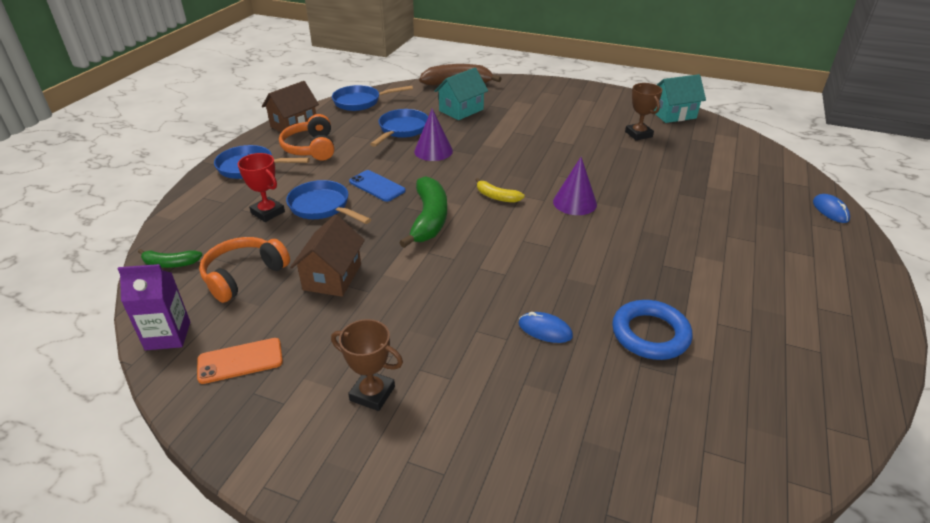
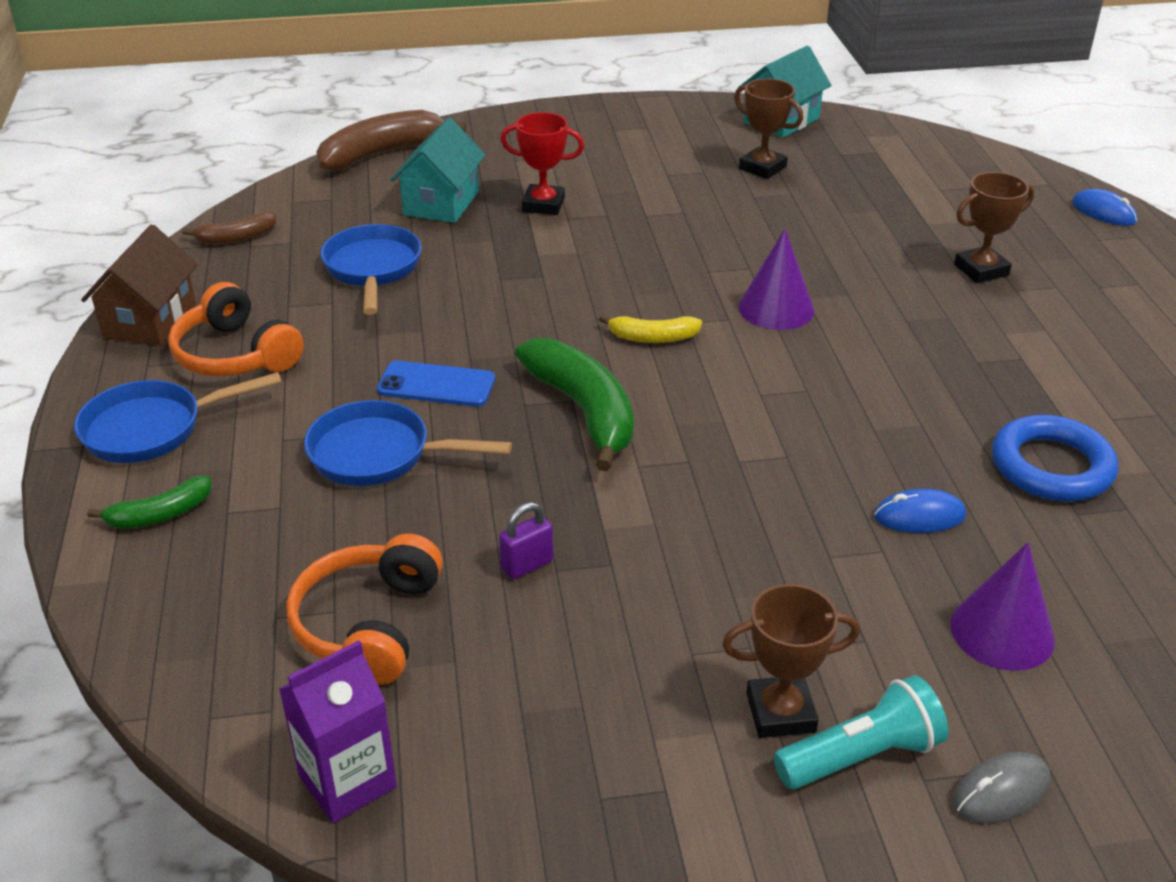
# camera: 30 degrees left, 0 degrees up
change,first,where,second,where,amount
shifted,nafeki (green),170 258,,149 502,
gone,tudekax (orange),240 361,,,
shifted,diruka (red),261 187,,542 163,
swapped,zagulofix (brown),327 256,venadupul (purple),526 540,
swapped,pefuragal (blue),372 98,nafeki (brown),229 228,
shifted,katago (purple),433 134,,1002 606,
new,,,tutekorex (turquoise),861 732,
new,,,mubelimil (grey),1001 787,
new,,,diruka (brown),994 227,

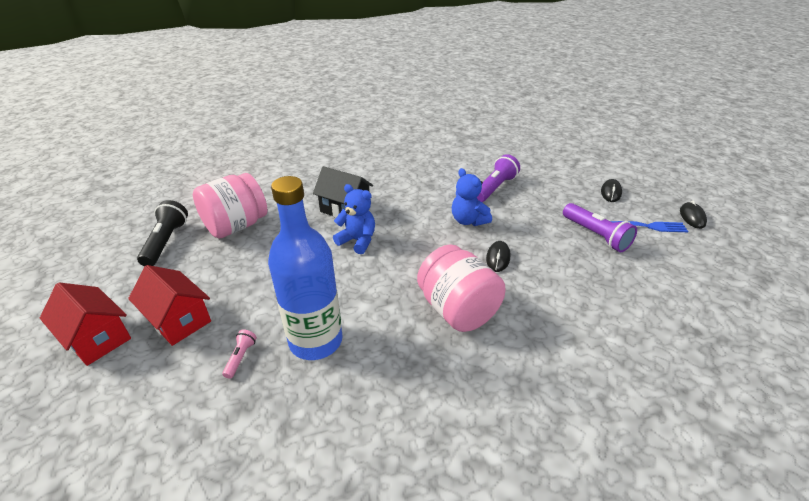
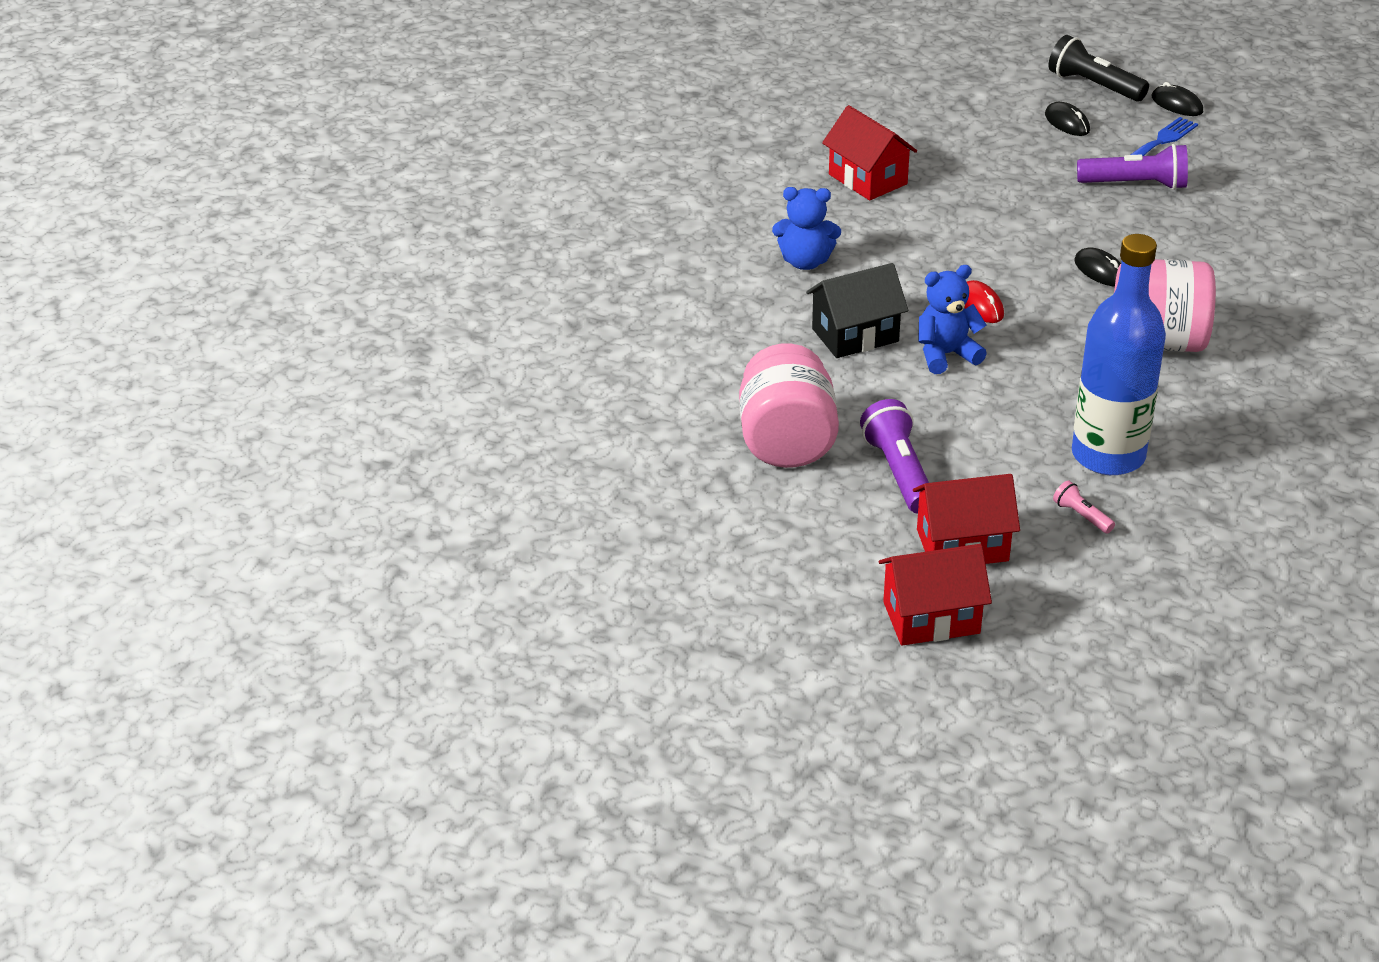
# camera: 50 degrees left, 0 degrees up
change,first,where,second,where,amount
shifted,tutekorex (black),162 233,,1099 68,
shifted,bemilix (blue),472 197,,806 228,
shifted,tutekorex (purple),498 178,,894 456,
new,,,zagulofix (red),869 153,
new,,,mubelimil (red),984 301,

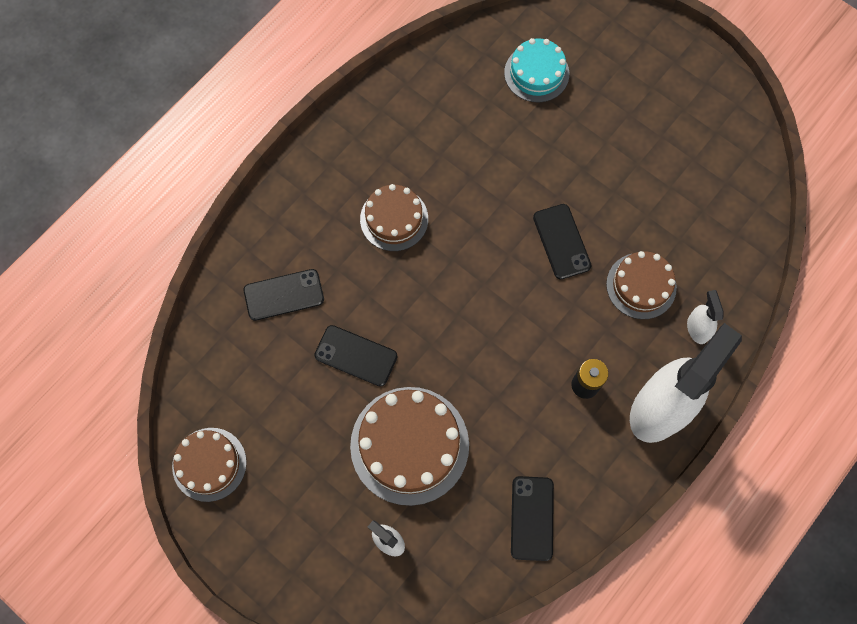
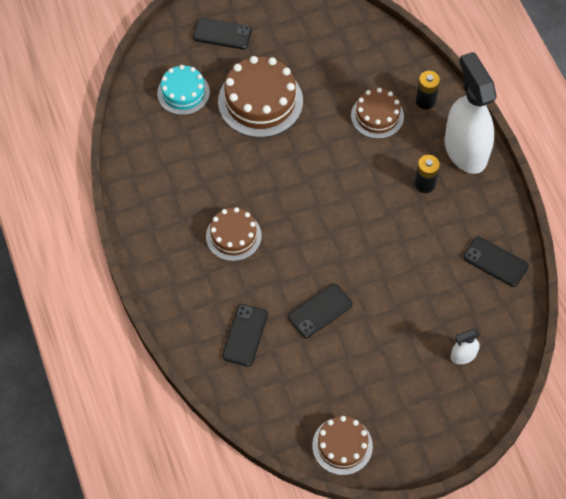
# camera: 60 degrees left, 10 degrees down
change,first,where,second,where,amount
shifted,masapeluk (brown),409 446,,260 97,
shifted,tudekax (black),562 242,,222 33,
swapped,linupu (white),705 317,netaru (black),428 90,

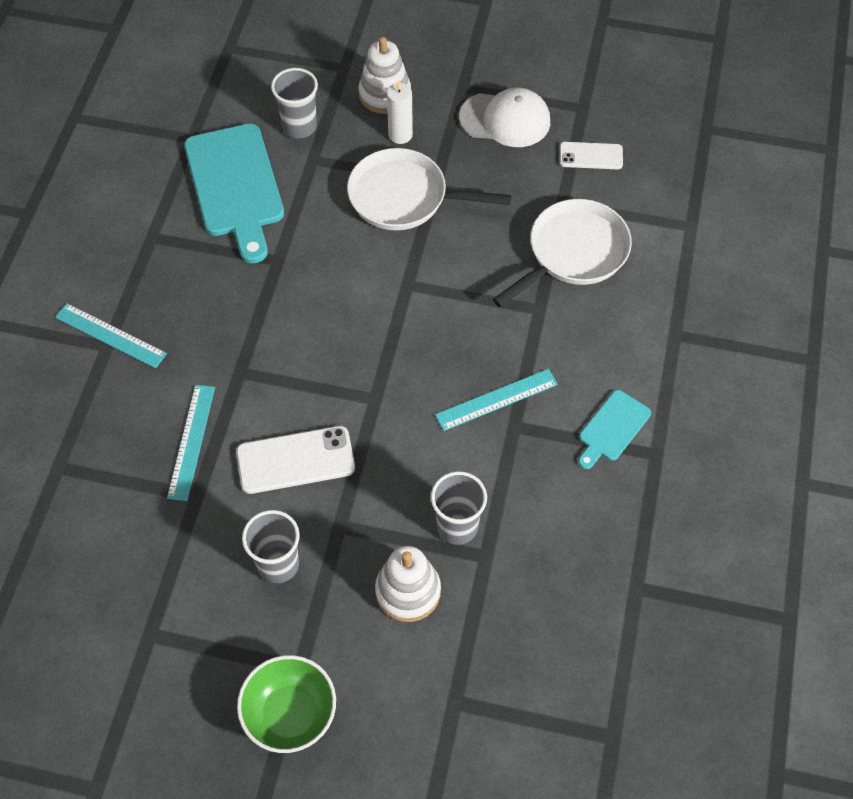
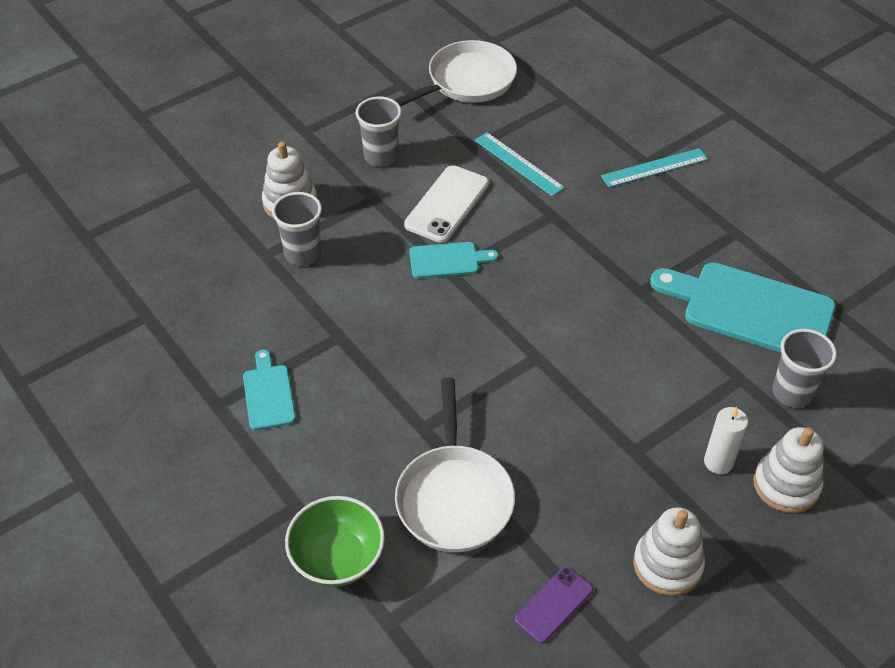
# camera: 130 degrees right, 10 degrees down
change,first,where,second,where,amount
shifted,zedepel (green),286 704,,335 541,
shifted,pefuragal (white),429 189,,455 73,
gone,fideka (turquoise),496 400,,,
swapped,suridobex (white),504 117,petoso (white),669 551,
repainted,tudekax (white),591 155,tudekax (purple),554 605,
new,,,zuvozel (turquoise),453 260,

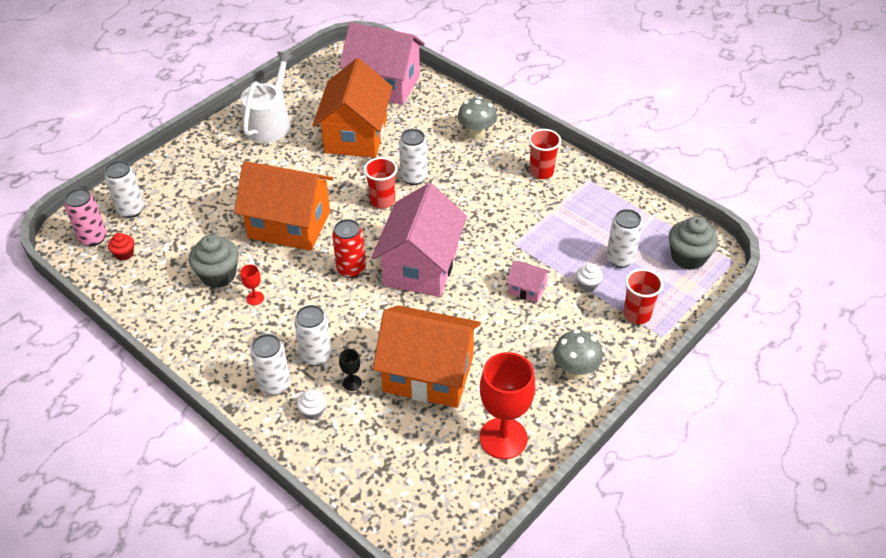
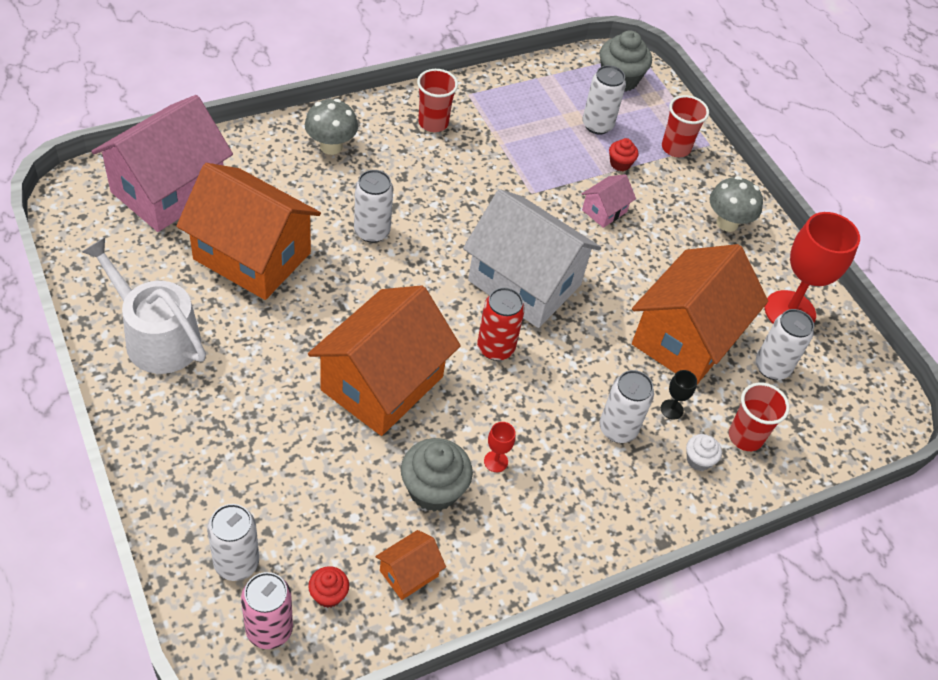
# camera: 75 degrees left, 5 degrees up
change,first,where,second,where,amount
shifted,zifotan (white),270 364,,785 344,
shifted,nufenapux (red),380 183,,759 416,
repainted,zagulofix (pink),419 240,zagulofix (white),532 258,
repainted,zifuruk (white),589 277,zifuruk (red),623 154,
new,,,zagulofix (orange),411 565,

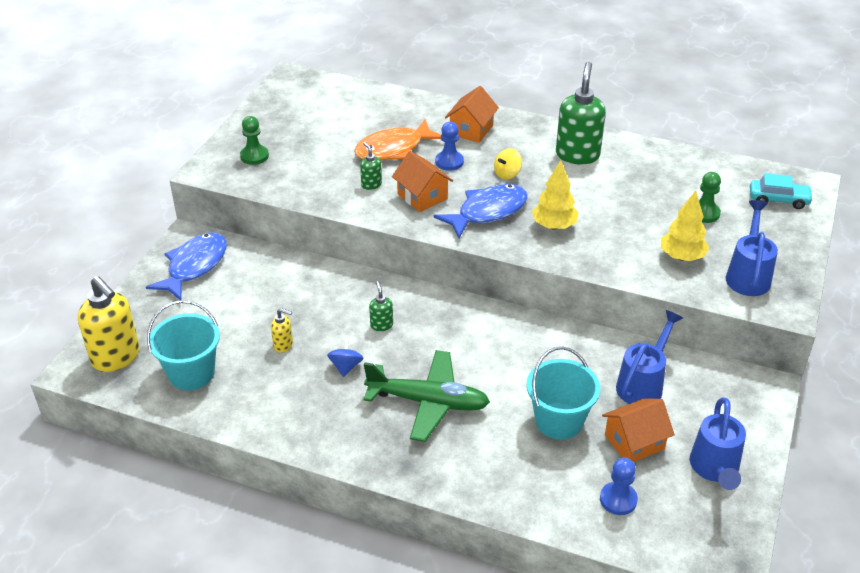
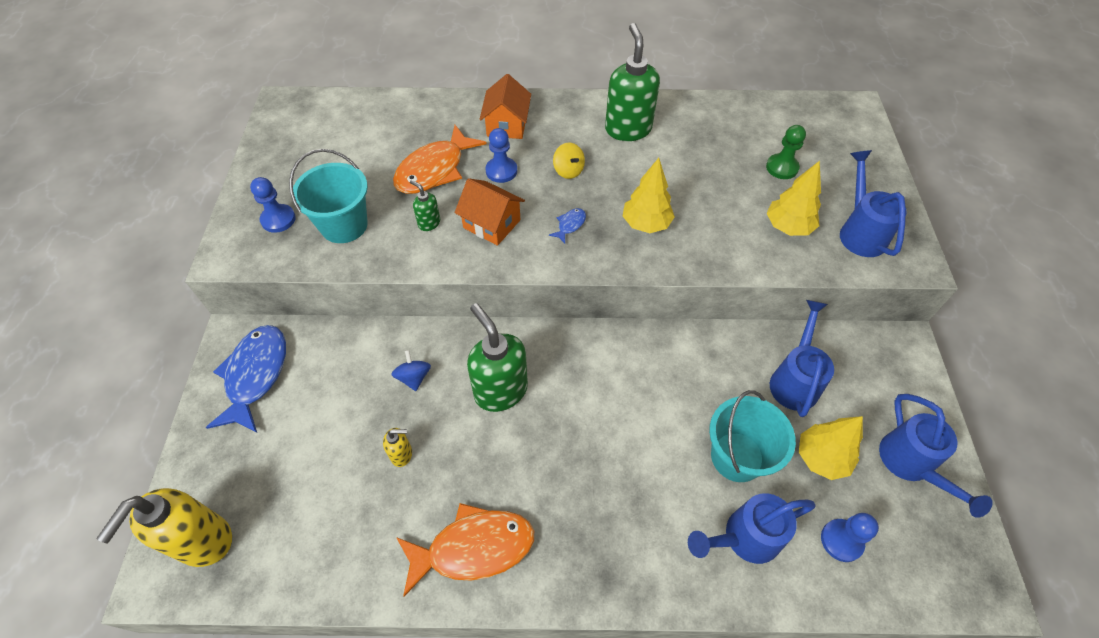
# camera: 20 degrees left, 15 degrees up
change,first,where,second,where,amount
rotated,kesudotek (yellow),109 324,,164 527,90 degrees clockwise
shifted,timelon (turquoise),183 345,,328 196,
repainted,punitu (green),254 140,punitu (blue),273 205,
shifted,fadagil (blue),345 357,,411 370,
gone,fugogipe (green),427 396,,,
scaled,kesudotek (green),381 306,,497 357,x2.14
scaled,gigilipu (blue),480 211,,567 225,x0.42
rotated,fadagil (yellow),508 164,,569 161,60 degrees counterclockwise
swapped,zagulofix (orange),638 430,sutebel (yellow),831 448,
gone,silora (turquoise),781 191,,,
new,,,gigilipu (orange),465 550,
new,,,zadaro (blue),752 528,

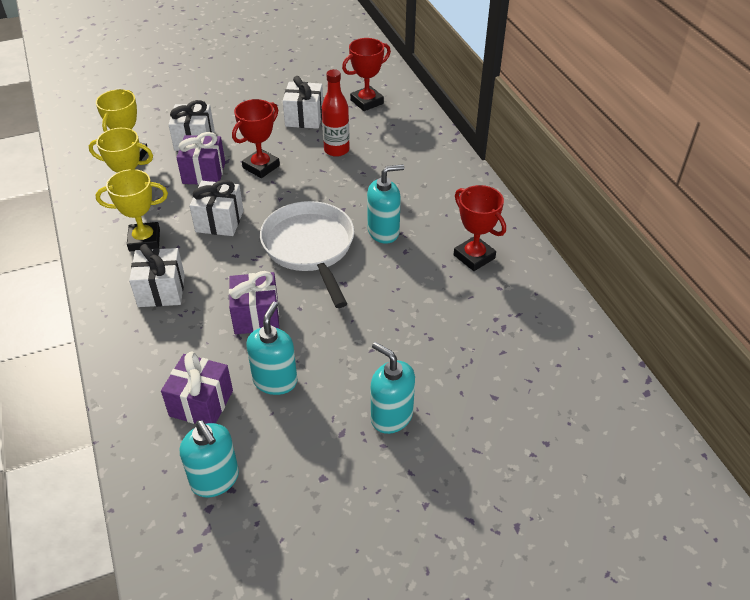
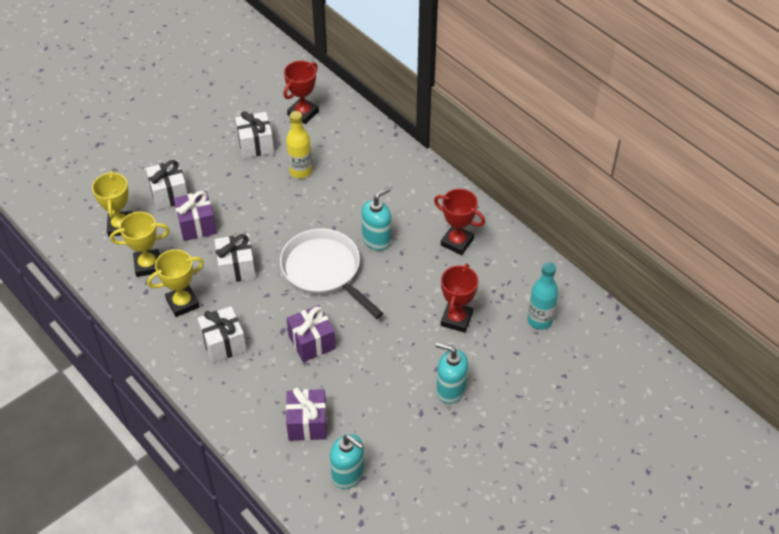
# camera: 20 degrees left, 5 degrees up
change,first,where,second,where,amount
shifted,diruka (red),256 138,,460 298,
gone,kesudotek (turquoise),271 348,,,
repainted,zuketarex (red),336 113,zuketarex (yellow),299 144,
new,,,zuketarex (turquoise),542 296,

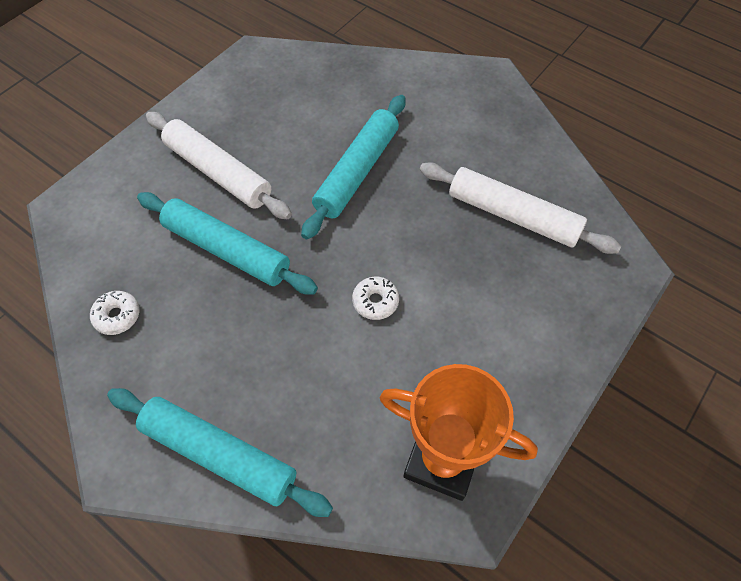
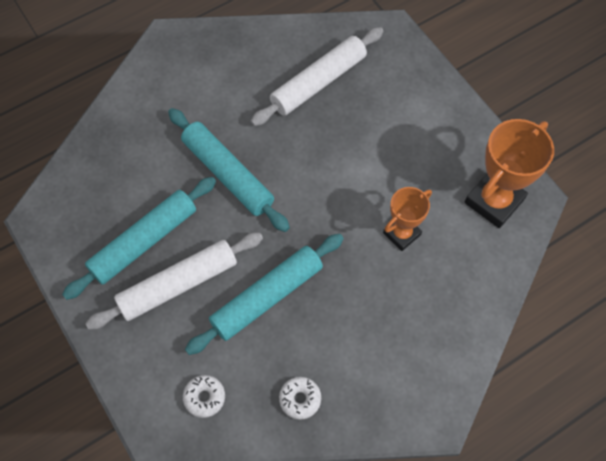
# camera: 70 degrees left, 5 degrees up
change,first,where,second,where,amount
shifted,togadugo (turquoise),220 452,,139 238,
shifted,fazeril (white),375 298,,204 396,
new,,,diruka (orange),407 219,

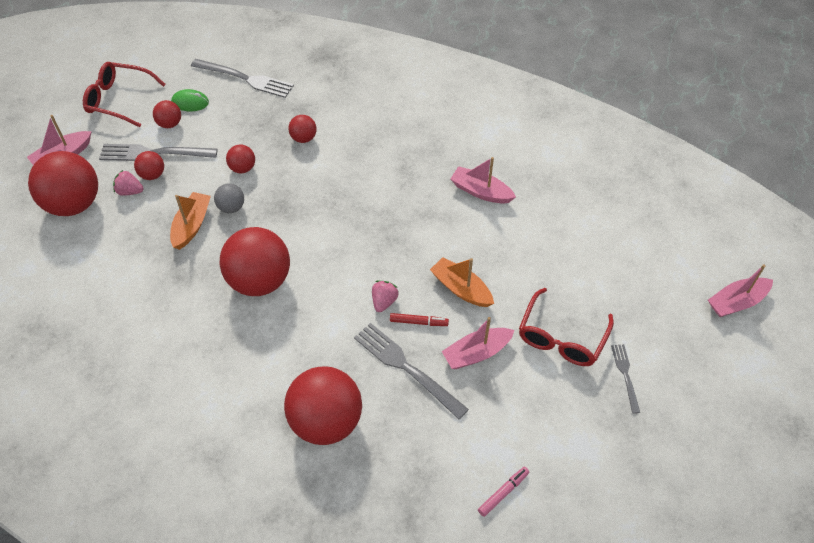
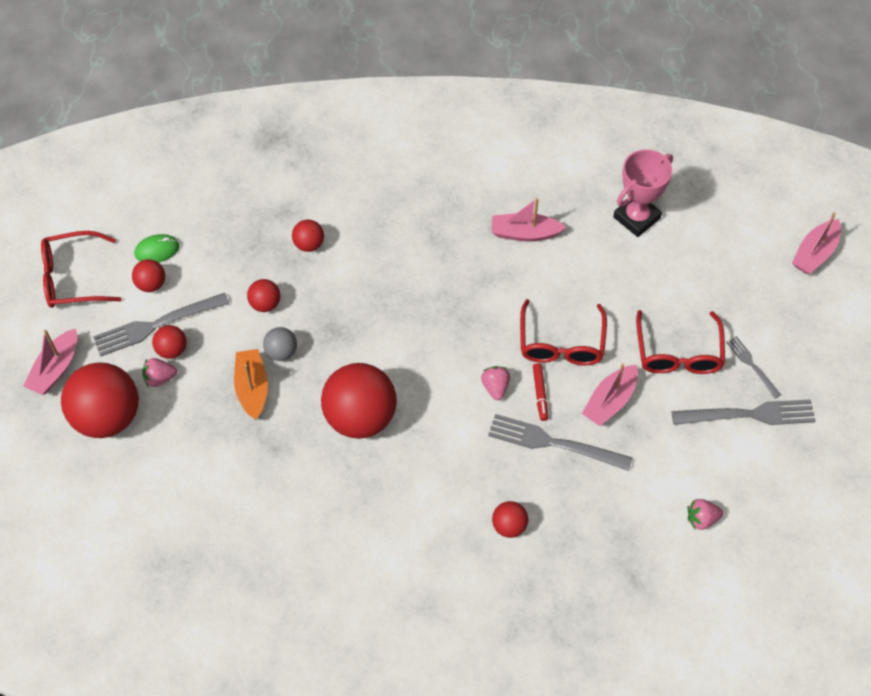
# camera: 25 degrees left, 5 degrees up
change,first,where,second,where,amount
shifted,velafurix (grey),242 78,,744 412,
scaled,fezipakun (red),323 405,,510 519,x0.46
rotated,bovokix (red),419 319,,540 392,105 degrees clockwise
swapped,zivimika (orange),462 282,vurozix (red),563 332,
swapped,bovokix (pink),503 492,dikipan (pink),705 514,
new,,,diruka (pink),643 193,

